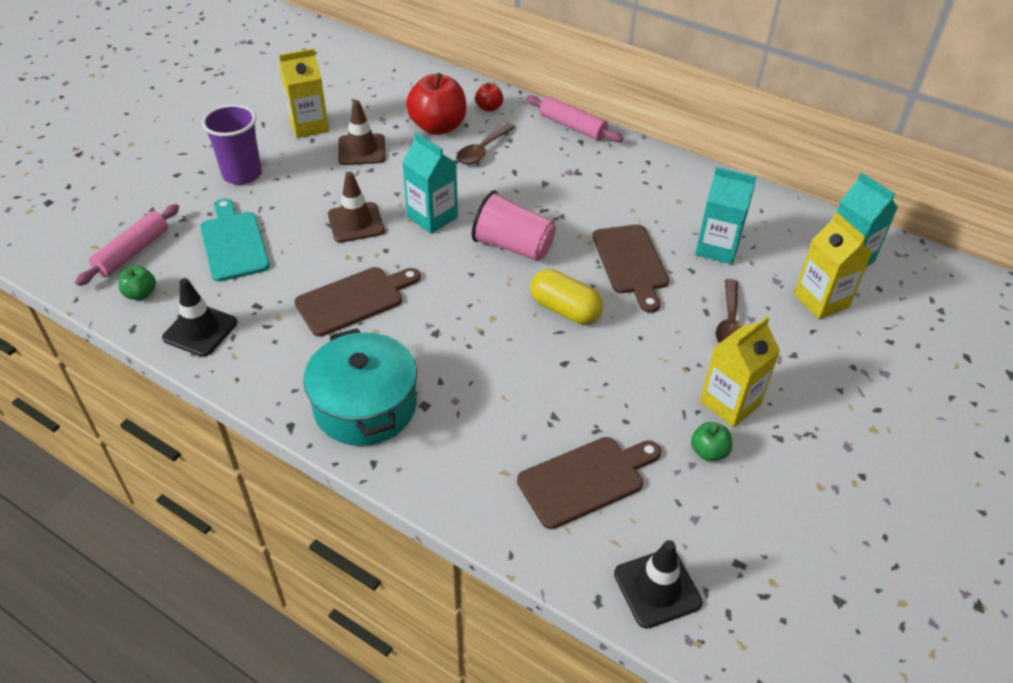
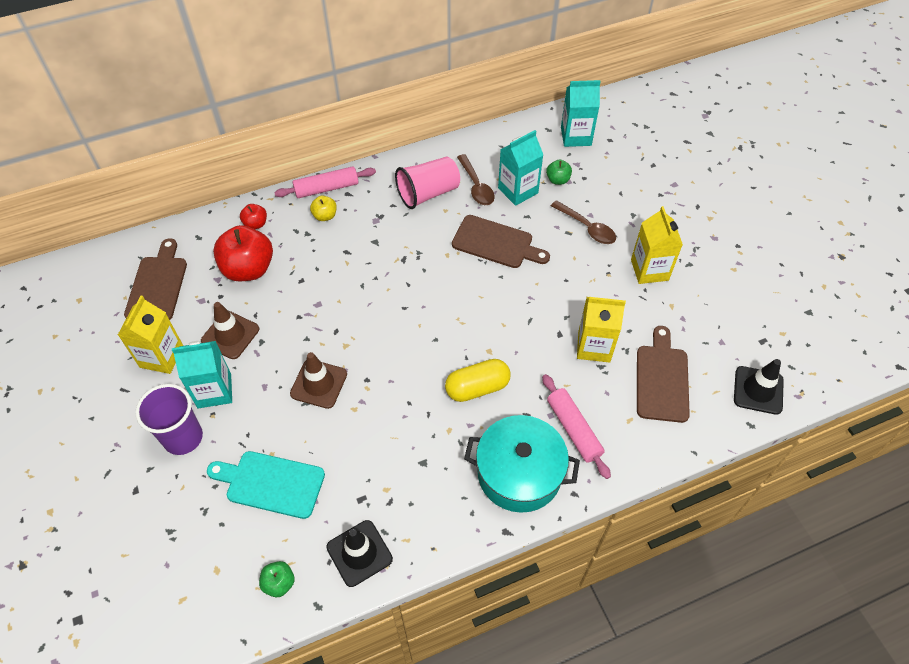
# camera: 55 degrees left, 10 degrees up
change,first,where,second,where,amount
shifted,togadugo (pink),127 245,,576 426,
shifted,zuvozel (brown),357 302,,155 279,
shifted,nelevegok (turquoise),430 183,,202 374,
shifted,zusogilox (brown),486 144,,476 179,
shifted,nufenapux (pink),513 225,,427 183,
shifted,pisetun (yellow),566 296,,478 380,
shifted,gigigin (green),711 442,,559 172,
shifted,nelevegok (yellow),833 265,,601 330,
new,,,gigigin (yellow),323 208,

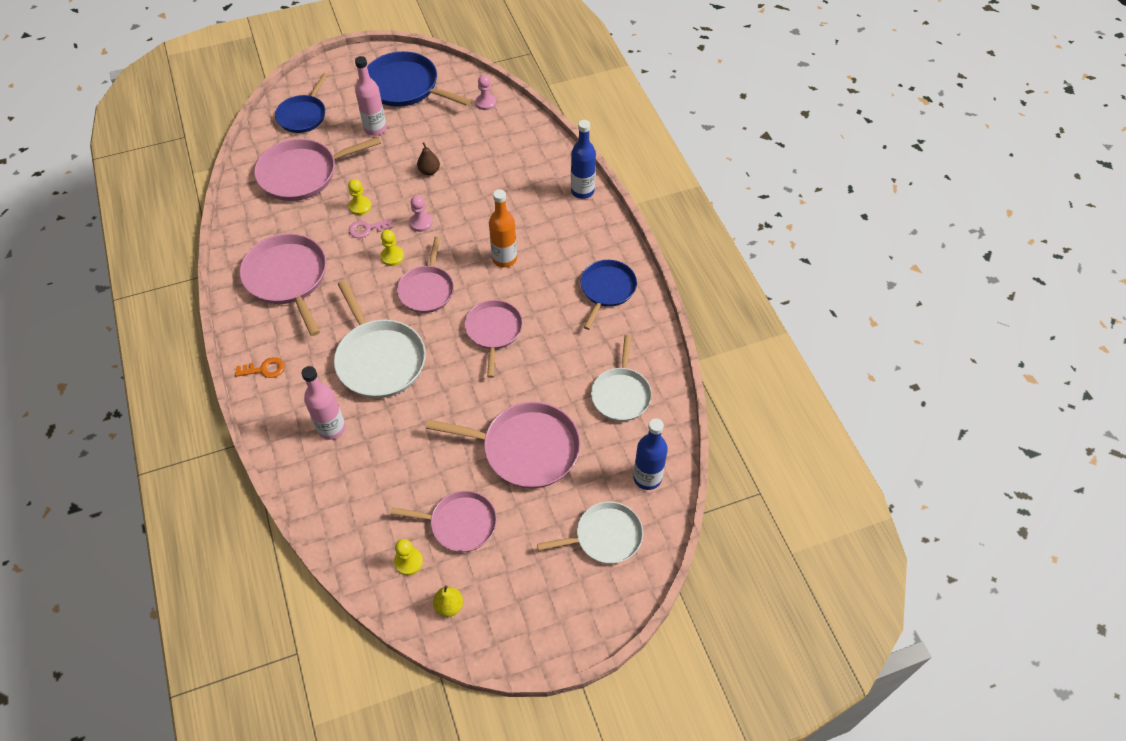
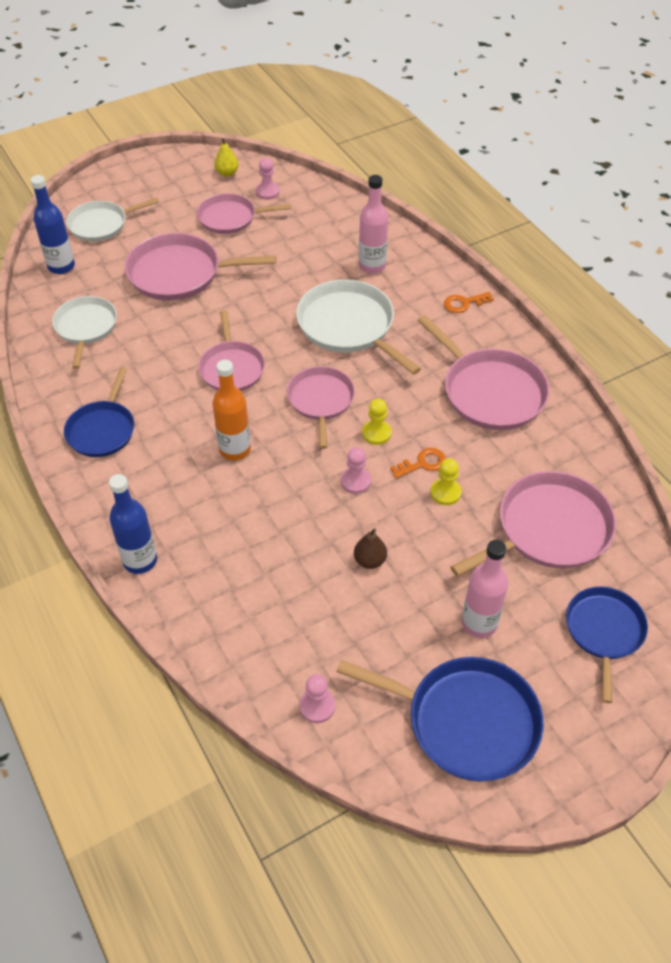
# camera: 170 degrees right, 5 degrees down
change,first,where,second,where,amount
repainted,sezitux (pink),371 228,sezitux (orange),418 463,
repainted,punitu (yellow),408 557,punitu (pink),268 179,

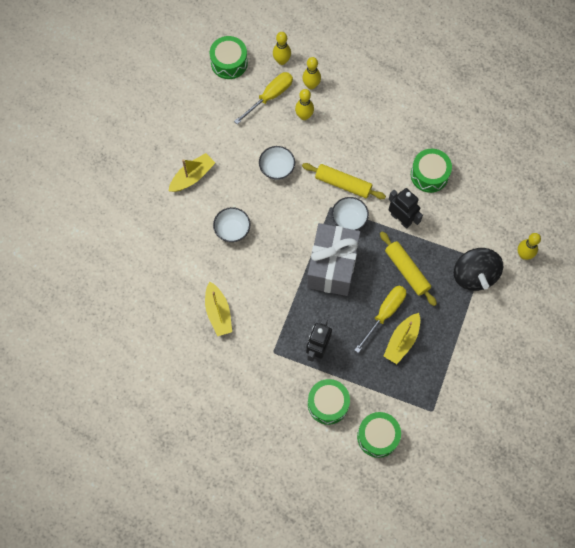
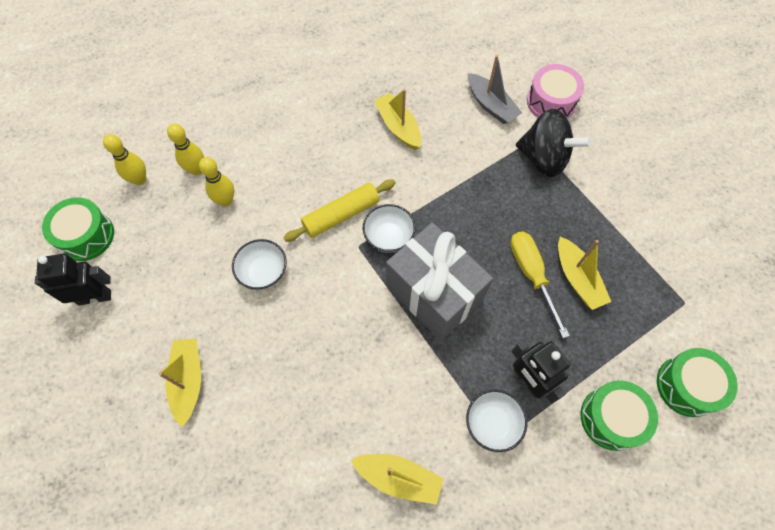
# camera: 55 degrees left, 5 degrees down
change,first,where,second,where,amount
shifted,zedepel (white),231 224,,497 420,
gone,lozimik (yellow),263 98,,,
gone,togadugo (yellow),408 268,,,
shifted,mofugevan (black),406 208,,73 279,
swapped,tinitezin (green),431 171,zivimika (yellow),397 119,
swapped,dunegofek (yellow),529 246,tinitezin (pink),555 91,
new,,,zivimika (grey),495 89,

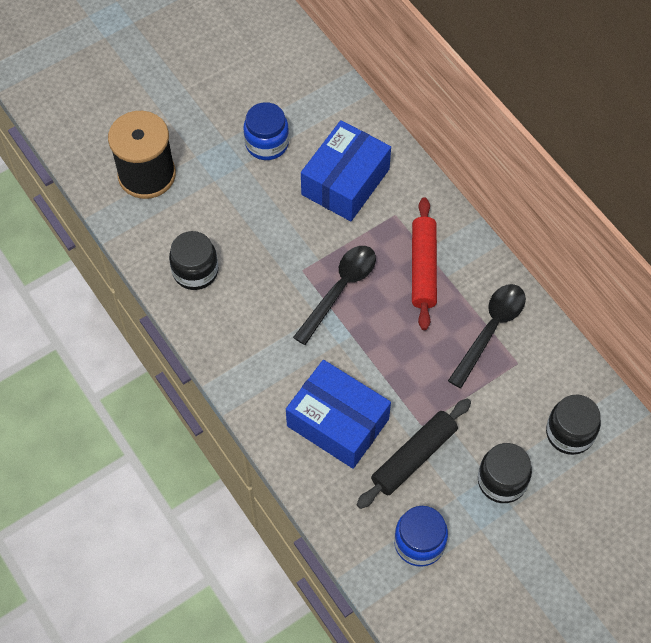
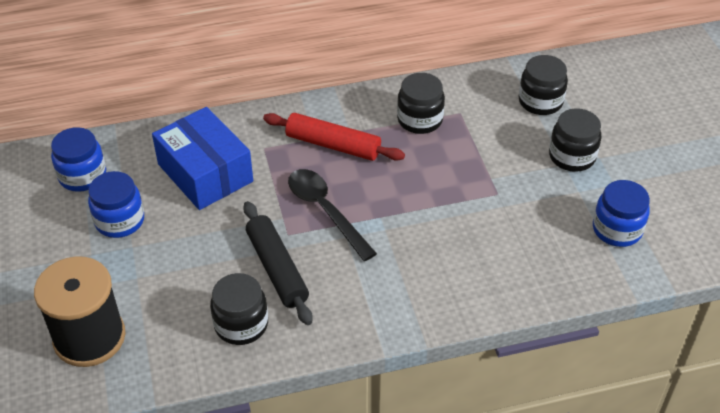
# camera: 70 degrees left, 15 degrees down
change,first,where,second,where,amount
gone,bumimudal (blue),338 414,,,
shifted,togadugo (black),414 453,,278 263,
swapped,zusogilox (black),487 336,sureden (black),421 103,
new,,,sureden (blue),78 159,

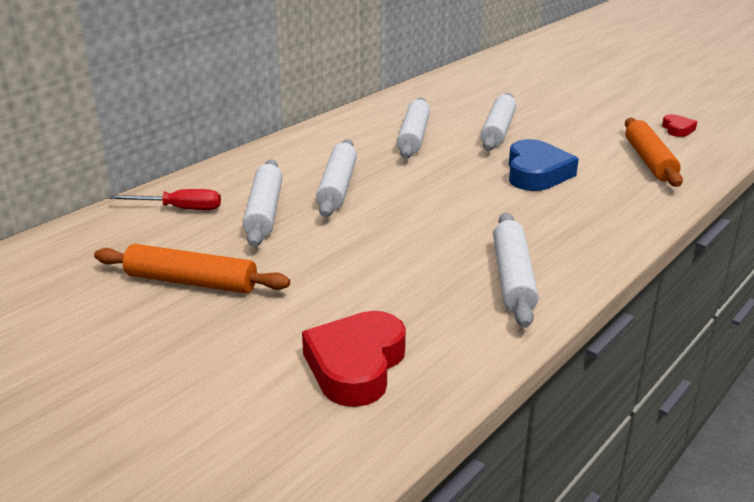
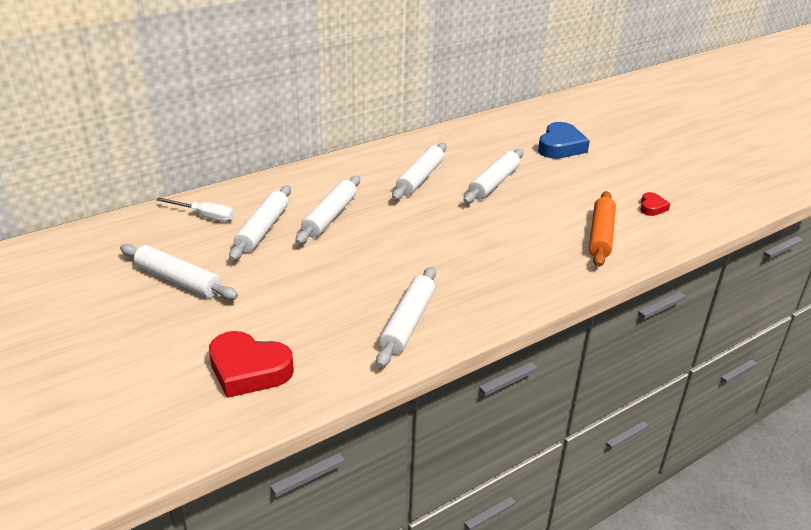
# camera: 15 degrees right, 5 degrees up
change,first,where,second,where,amount
repainted,togadugo (orange),192 269,togadugo (white),179 272,
repainted,lozimik (red),165 199,lozimik (white),195 209,
rotated,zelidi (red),354 359,,251 364,105 degrees counterclockwise
shifted,zelidi (blue),544 165,,564 140,

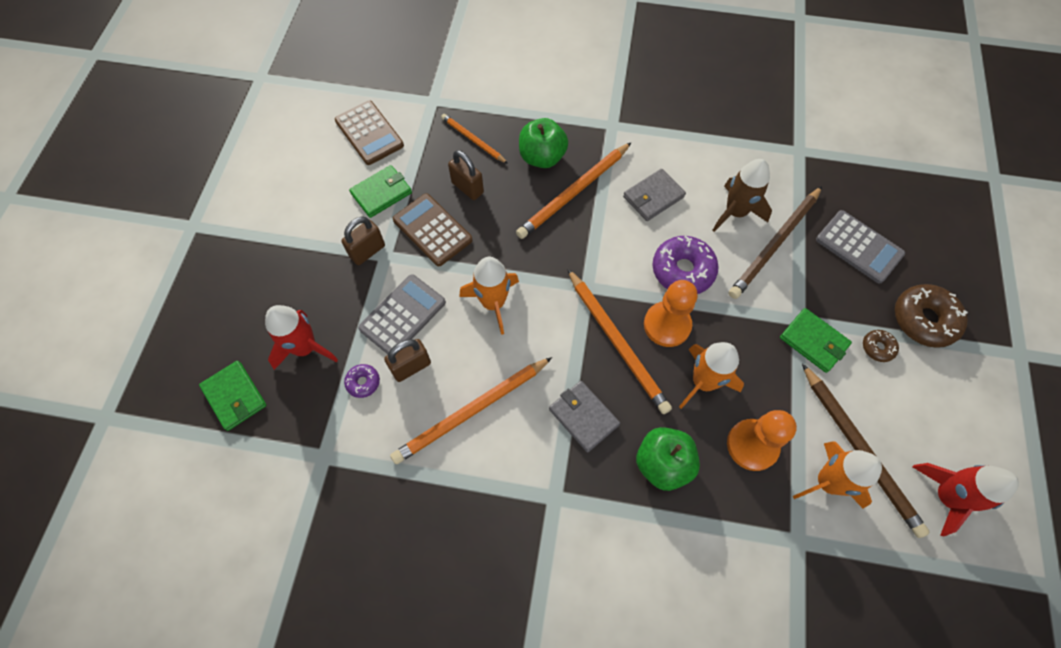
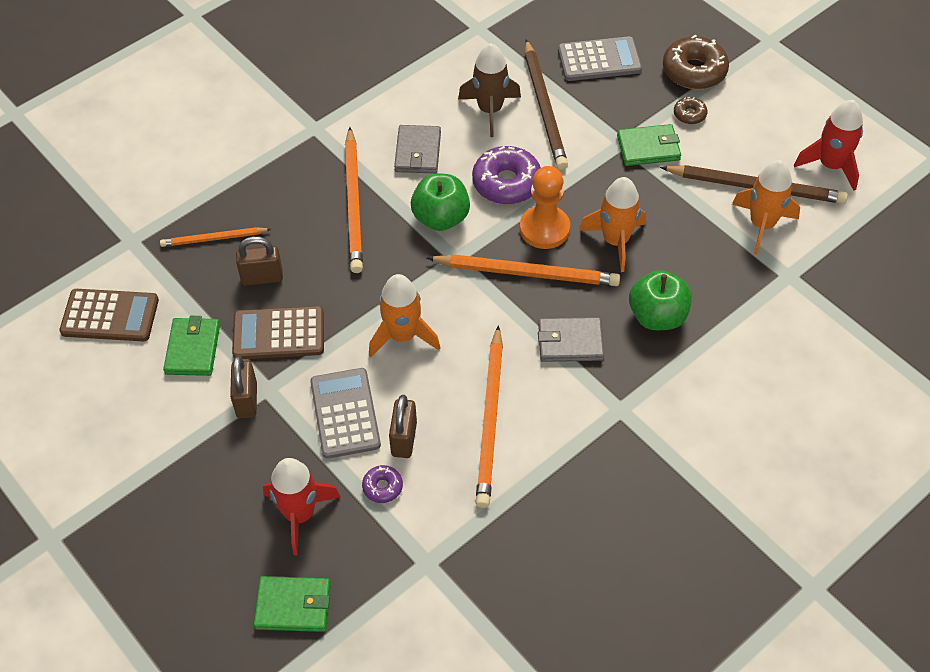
# camera: 50 degrees left, 10 degrees down
change,first,where,second,where,amount
shifted,gigigin (green),543 143,,440 202,
gone,punitu (orange),762 440,,,

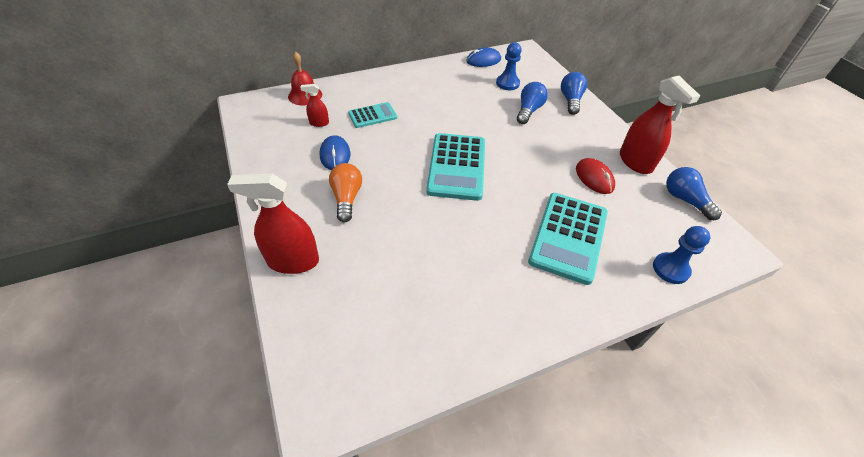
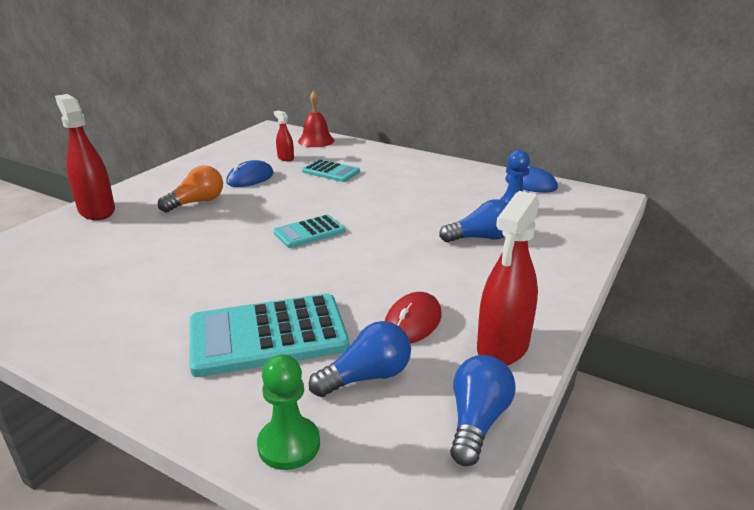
# camera: 55 degrees right, 20 degrees down
change,first,where,second,where,amount
scaled,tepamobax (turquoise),455 167,,309 231,x0.55
shifted,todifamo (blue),574 93,,360 359,
repainted,punitu (blue),681 255,punitu (green),288 412,

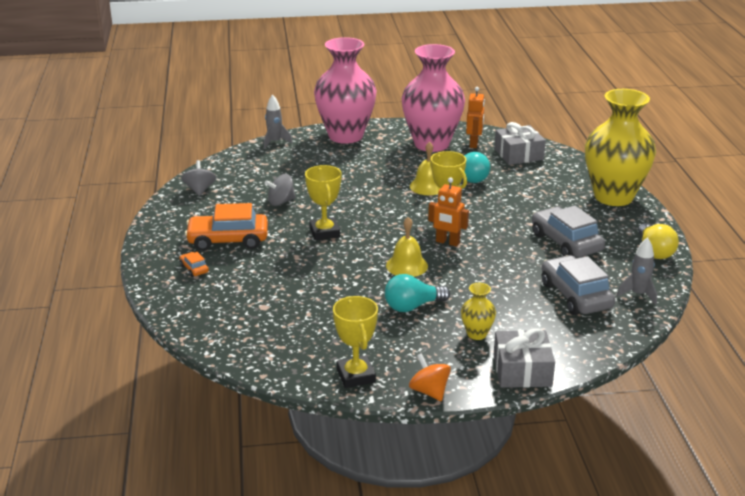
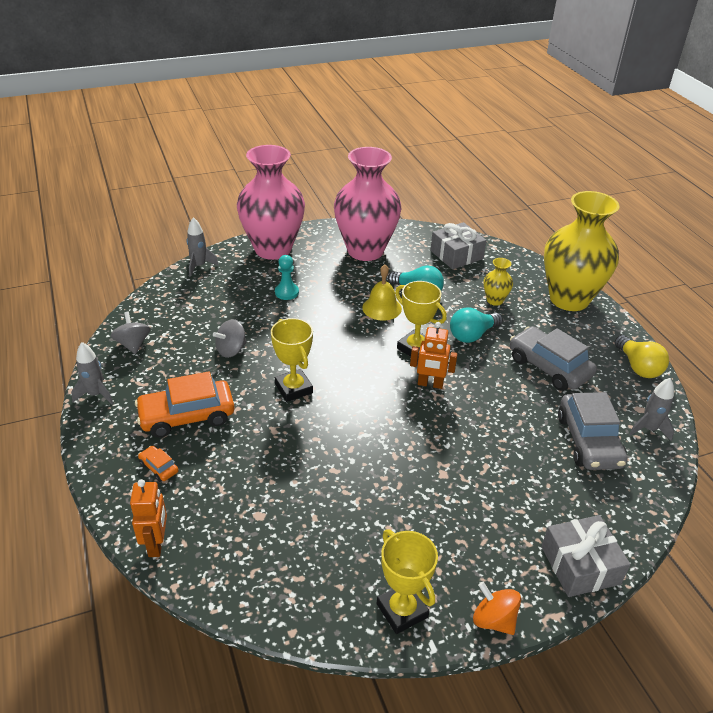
# camera: 15 degrees left, 10 degrees up
change,first,where,second,where,amount
shifted,todifamo (turquoise),417 293,,476 325,
gone,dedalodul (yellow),407 247,,,
shifted,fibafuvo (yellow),478 311,,498 282,
shifted,mofugevan (orange),475 117,,148 518,
rotated,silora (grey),579 285,,593 431,150 degrees counterclockwise
new,,,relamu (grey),92 373,
new,,,punitu (turquoise),287 277,

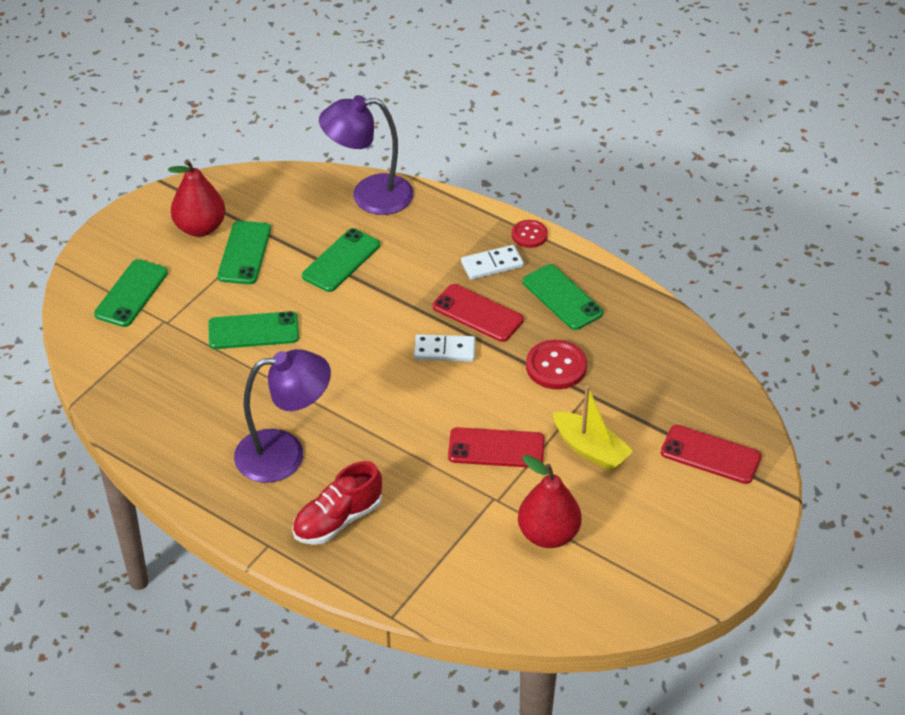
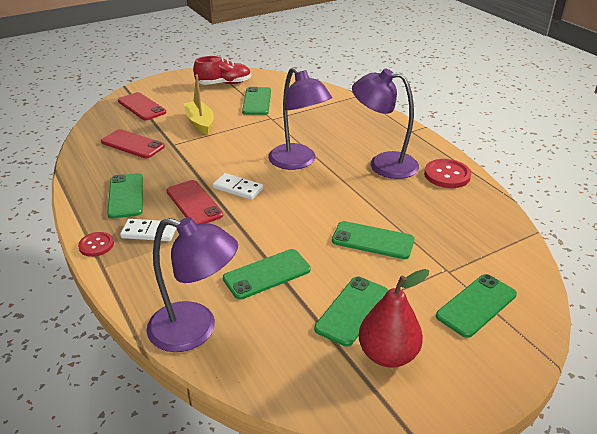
# camera: 155 degrees left, 10 degrees down
change,first,where,second,where,amount
shifted,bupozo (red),337 503,,222 70,
shifted,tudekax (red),496 447,,133 143,
swapped,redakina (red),549 501,tudekax (green),256 101,
shifted,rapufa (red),556 364,,447 173,
new,,,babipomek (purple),300 118,

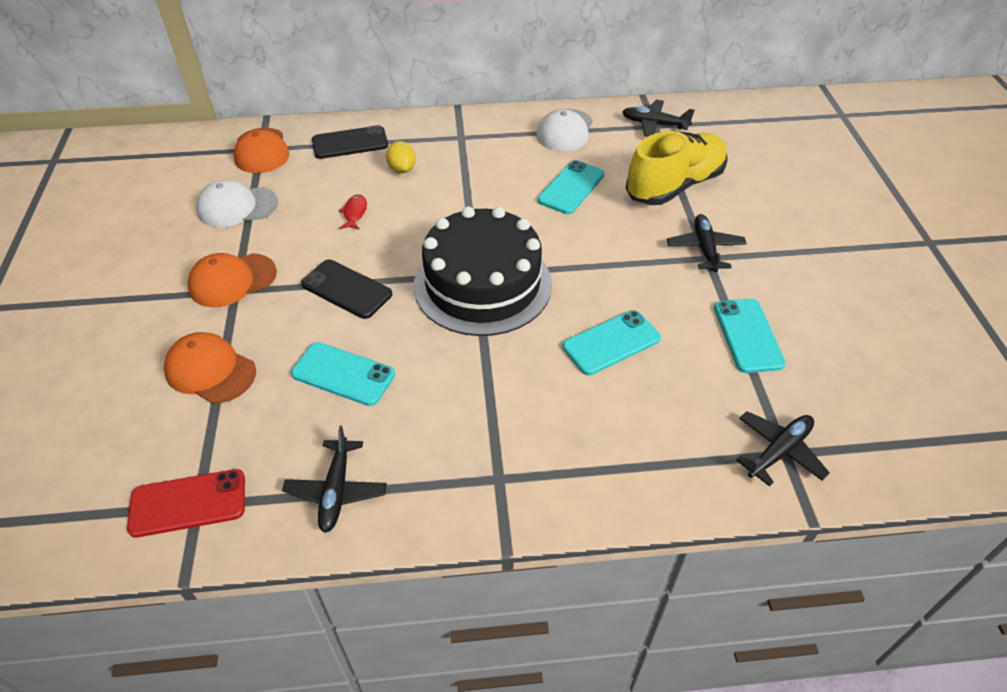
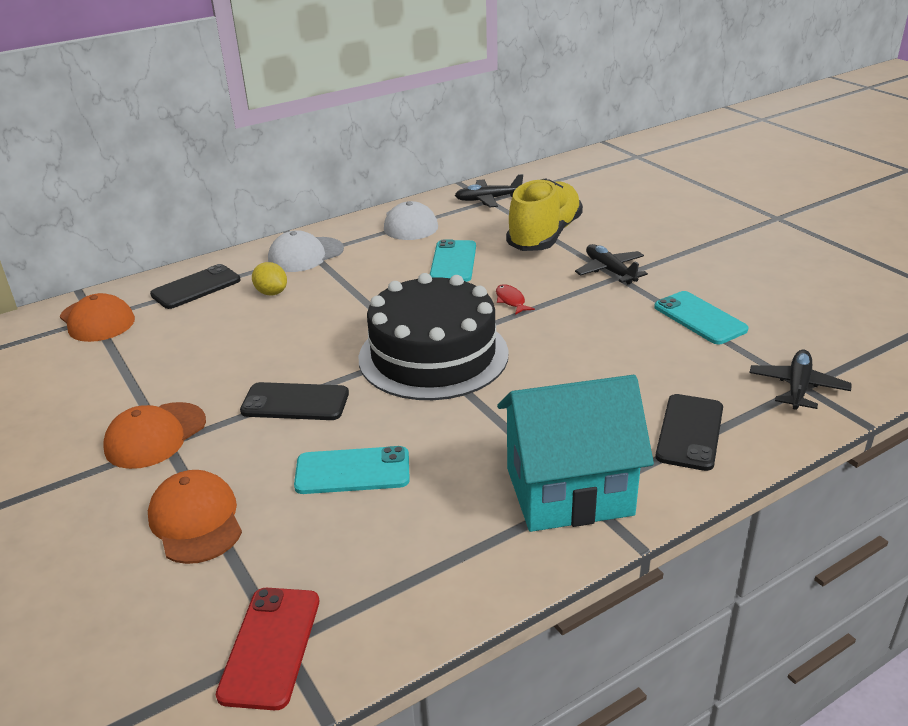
# camera: 25 degrees left, 15 degrees down
change,first,where,second,where,amount
rotated,tudekax (red),186 503,,267 649,45 degrees counterclockwise
rotated,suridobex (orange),210 368,,195 517,60 degrees clockwise
shifted,suridobex (white),237 203,,306 251,
gone,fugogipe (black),334 479,,,
shifted,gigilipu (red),353 211,,515 299,
gone,tudekax (turquoise),611 342,,,
new,,,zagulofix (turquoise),575 453,
new,,,tudekax (black),689 432,

